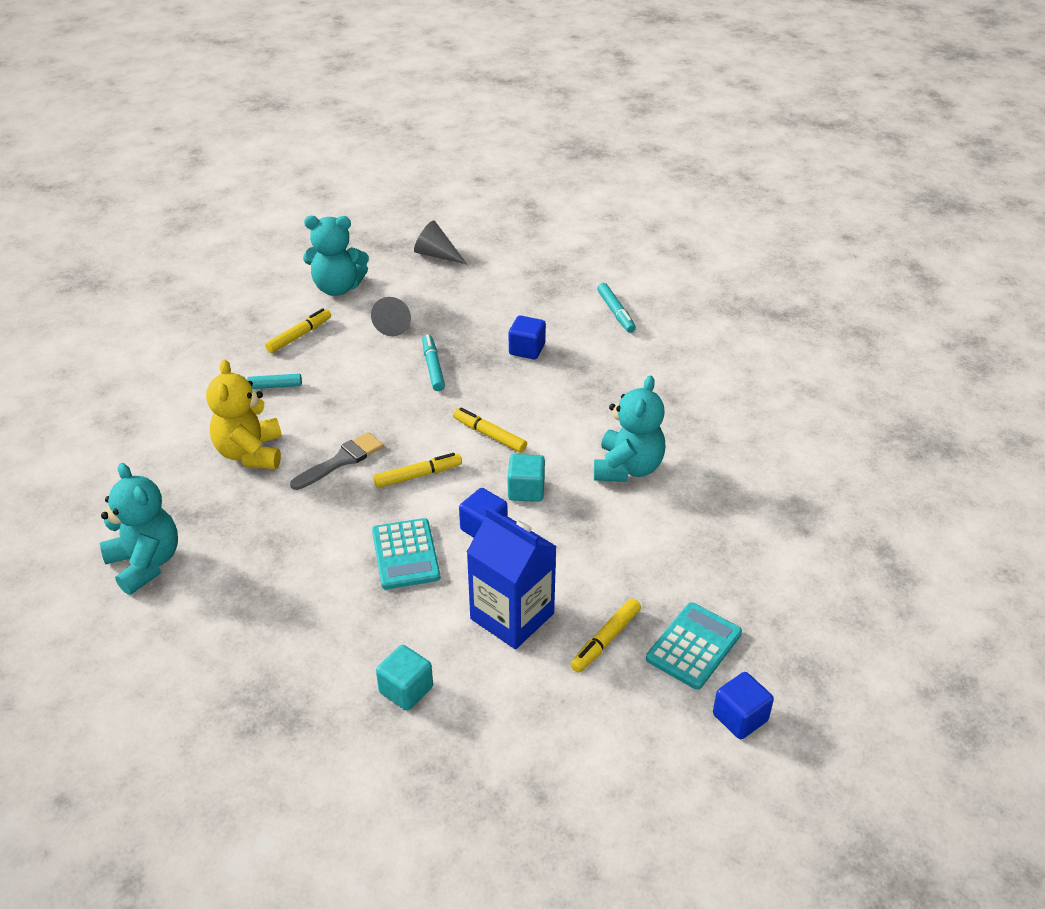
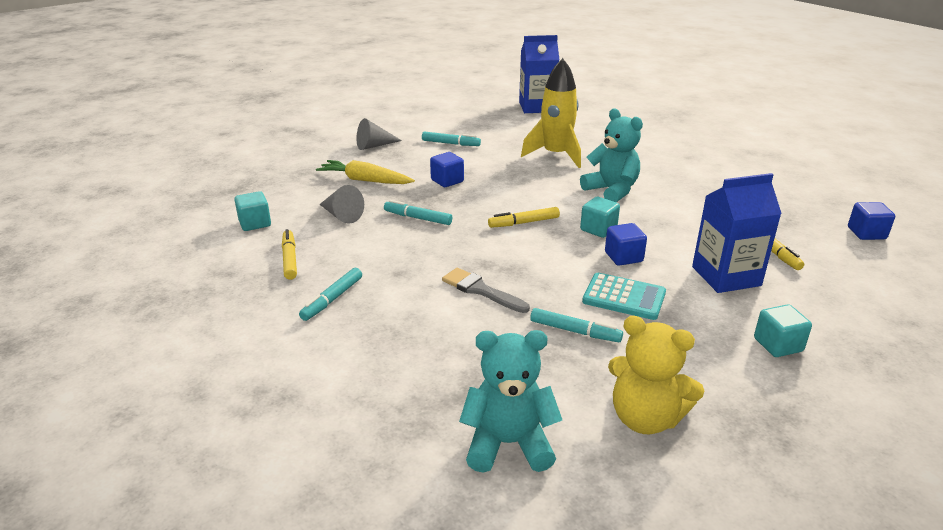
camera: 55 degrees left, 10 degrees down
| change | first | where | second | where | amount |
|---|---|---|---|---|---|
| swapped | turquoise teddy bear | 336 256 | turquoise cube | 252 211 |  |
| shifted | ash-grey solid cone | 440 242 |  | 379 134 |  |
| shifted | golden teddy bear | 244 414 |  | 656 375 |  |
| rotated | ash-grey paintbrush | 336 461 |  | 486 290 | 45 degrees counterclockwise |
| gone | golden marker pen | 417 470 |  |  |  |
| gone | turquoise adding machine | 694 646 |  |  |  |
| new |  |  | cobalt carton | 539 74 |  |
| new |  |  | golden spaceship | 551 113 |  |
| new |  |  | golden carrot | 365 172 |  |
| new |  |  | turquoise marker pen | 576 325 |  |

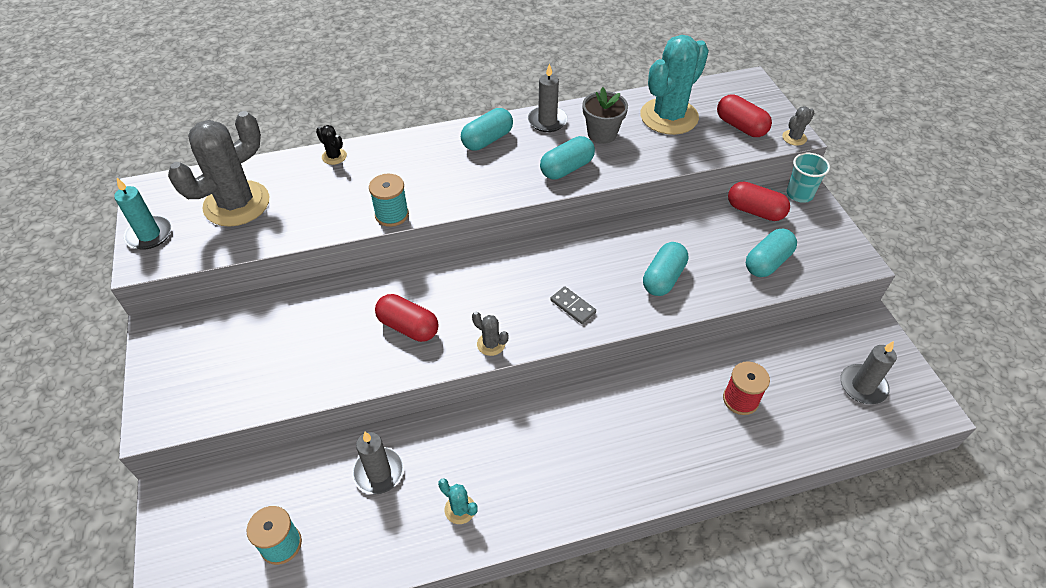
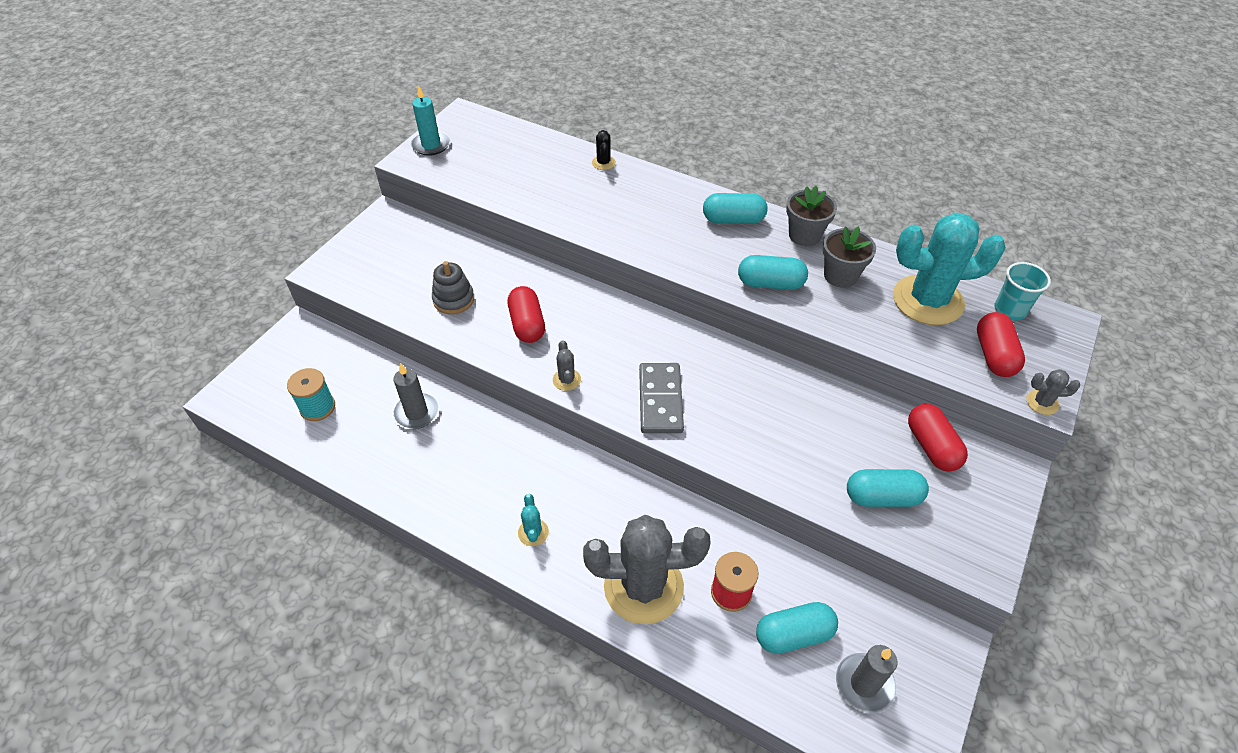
camera: 45 degrees right, 0 degrees up
| change | first | where | second | where | amount |
|---|---|---|---|---|---|
| swapped | ash-grey pillar candle | 548 97 | ash-grey plant pot | 811 216 |  |
| shifted | ash-grey saguaro cactus | 218 169 |  | 647 569 |  |
| shifted | turquoise tumbler | 808 178 |  | 1022 291 |  |
| gone | turquoise reel of thread | 389 200 |  |  |  |
| shifted | turquoise pill | 665 269 |  | 797 628 |  |
| scaled | ash-grey domino piece | 573 305 |  | 661 398 | x1.79 |
| shifted | turquoise saguaro cactus | 458 501 |  | 533 520 |  |
| new |  |  | ash-grey ring stacker | 453 287 |  |

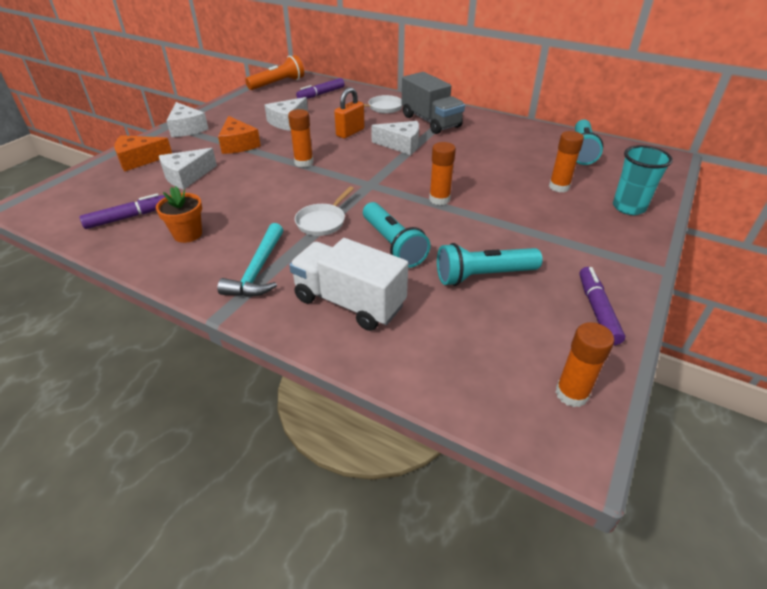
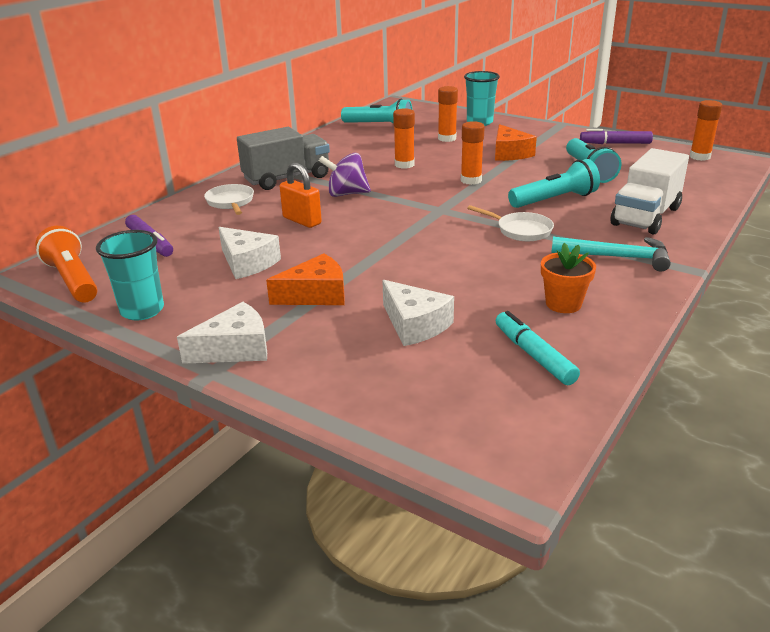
camera: 85 degrees left, 10 degrees down
| change | first | where | second | where | amount |
|---|---|---|---|---|---|
| shifted | orange stick of glue | 300 138 |  | 404 138 |  |
| swapped | pure white cheese | 395 138 | royal purple toy top | 345 175 |  |
| shifted | orange cheese | 143 153 |  | 516 142 |  |
| repainted | royal purple marker pen | 122 211 | turquoise marker pen | 538 348 |  |
| new |  |  | turquoise tumbler | 130 275 |  |

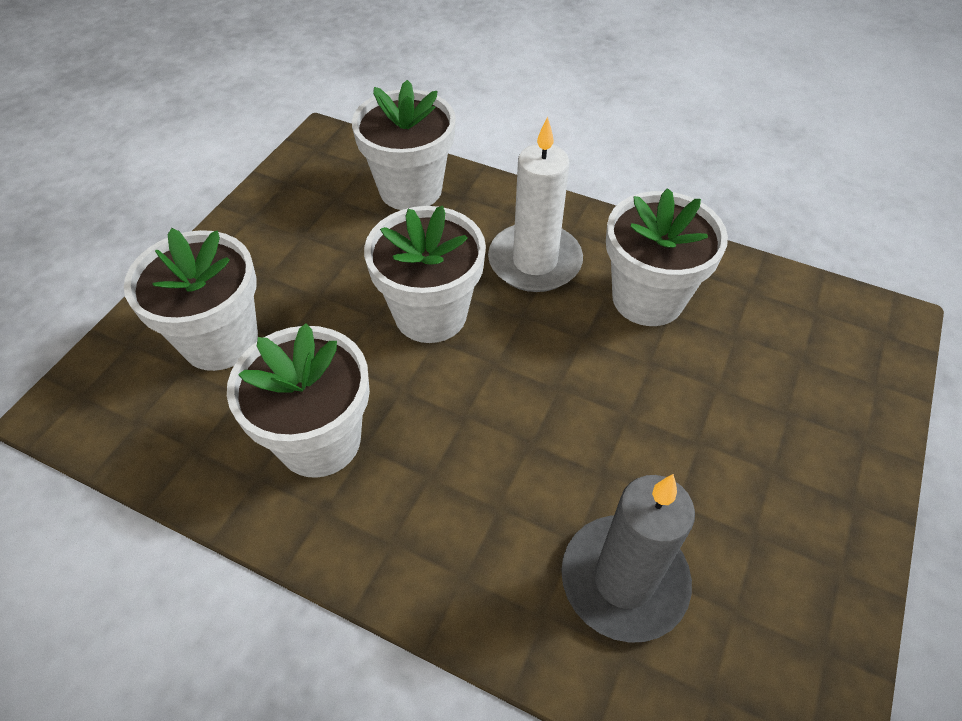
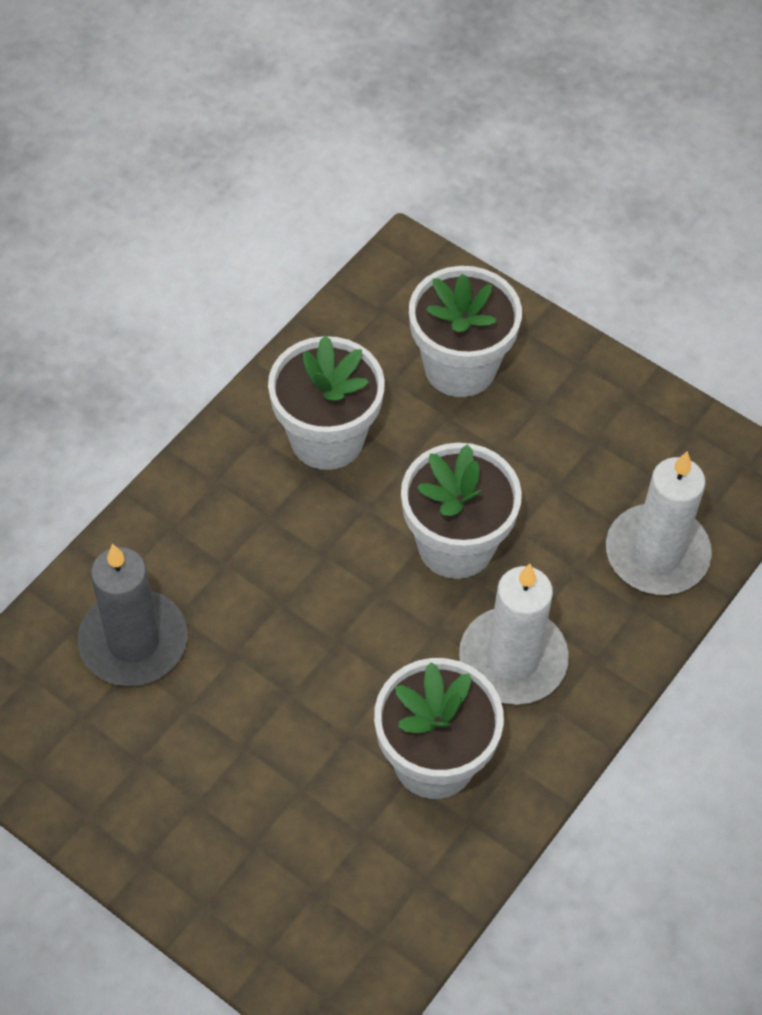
camera: 100 degrees right, 5 degrees up
| change | first | where | second | where | amount |
|---|---|---|---|---|---|
| swapped | pure white plant pot | 404 145 | pure white pillar candle | 659 523 |  |

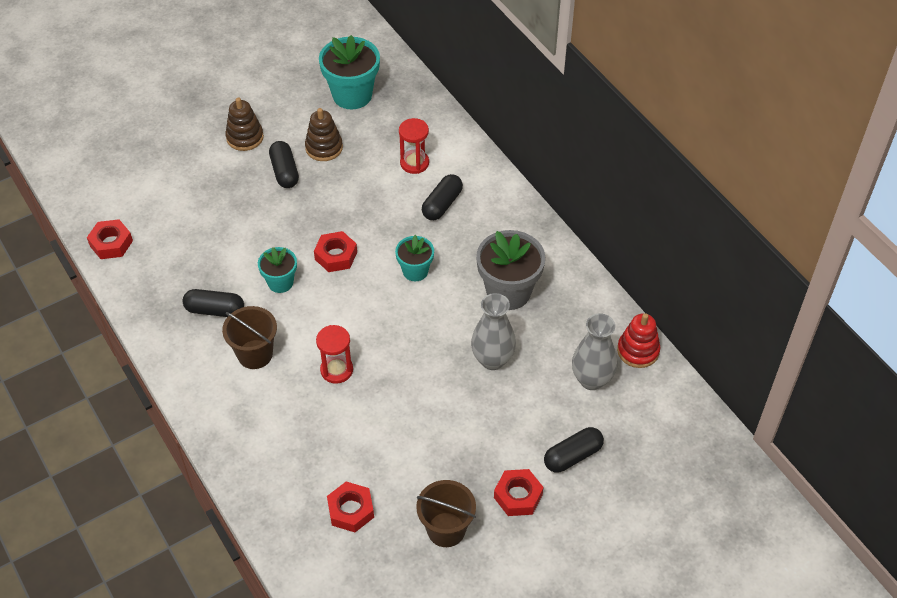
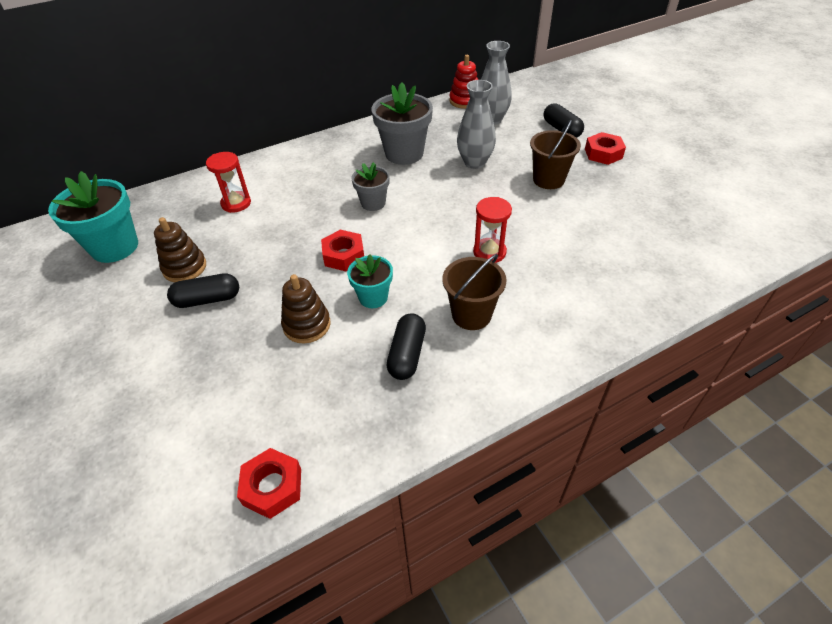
camera: 85 degrees left, 5 degrees down
| change | first | where | second | where | amount |
|---|---|---|---|---|---|
| shifted | russet ring stacker | 244 124 |  | 306 308 |  |
| gone | black pill | 442 197 |  |  |  |
| repainted | turquoise plant pot | 414 258 | ash-grey plant pot | 370 186 |  |
| shifted | russet pail | 446 513 |  | 555 154 |  |
| gone | crimson hex nut | 350 507 |  |  |  |

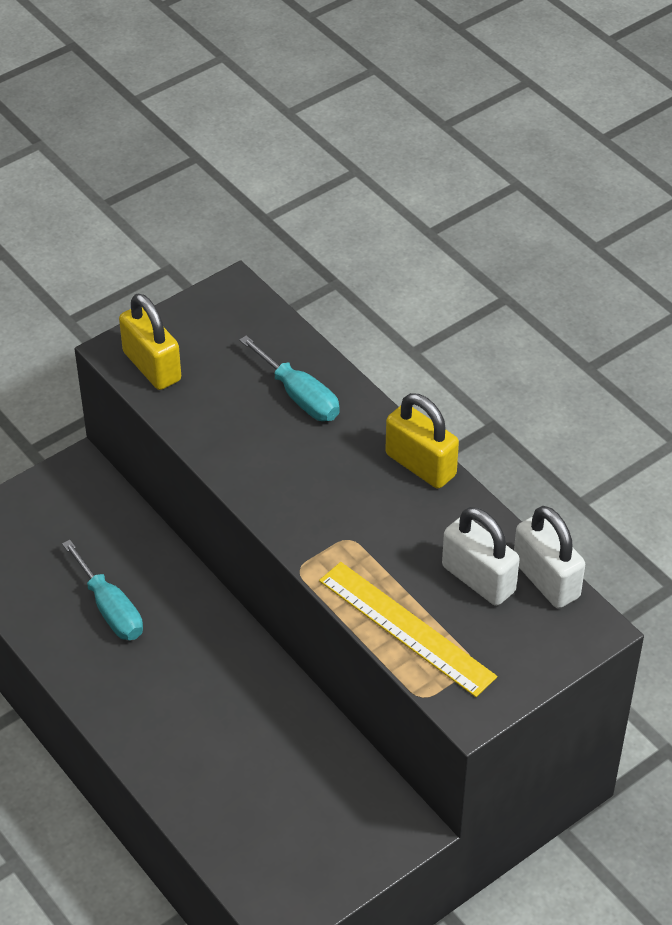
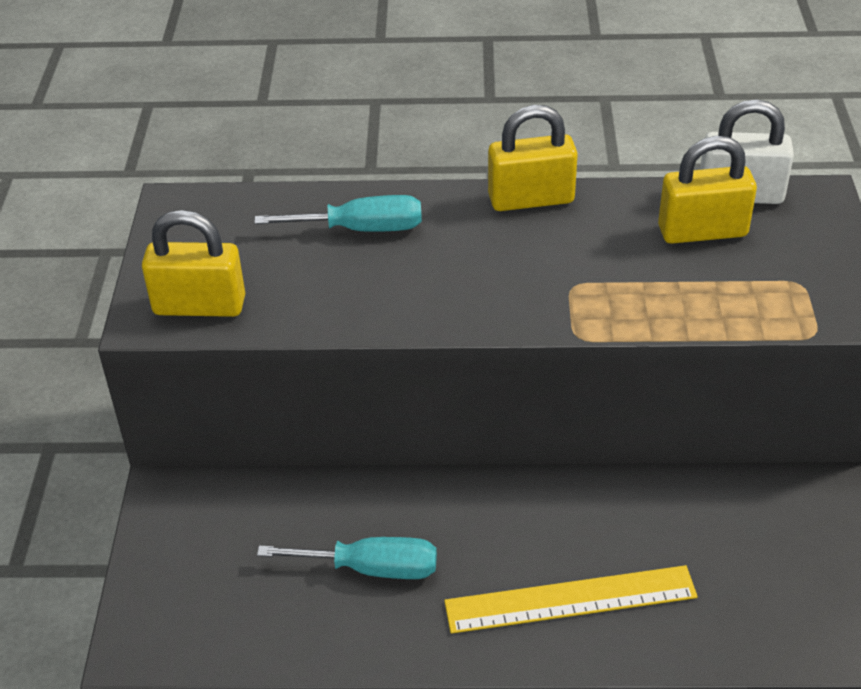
camera: 50 degrees left, 5 degrees down
| change | first | where | second | where | amount |
|---|---|---|---|---|---|
| repainted | pure white lock | 481 556 | golden lock | 707 190 |  |
| shifted | golden straightedge | 408 629 |  | 571 599 |  |

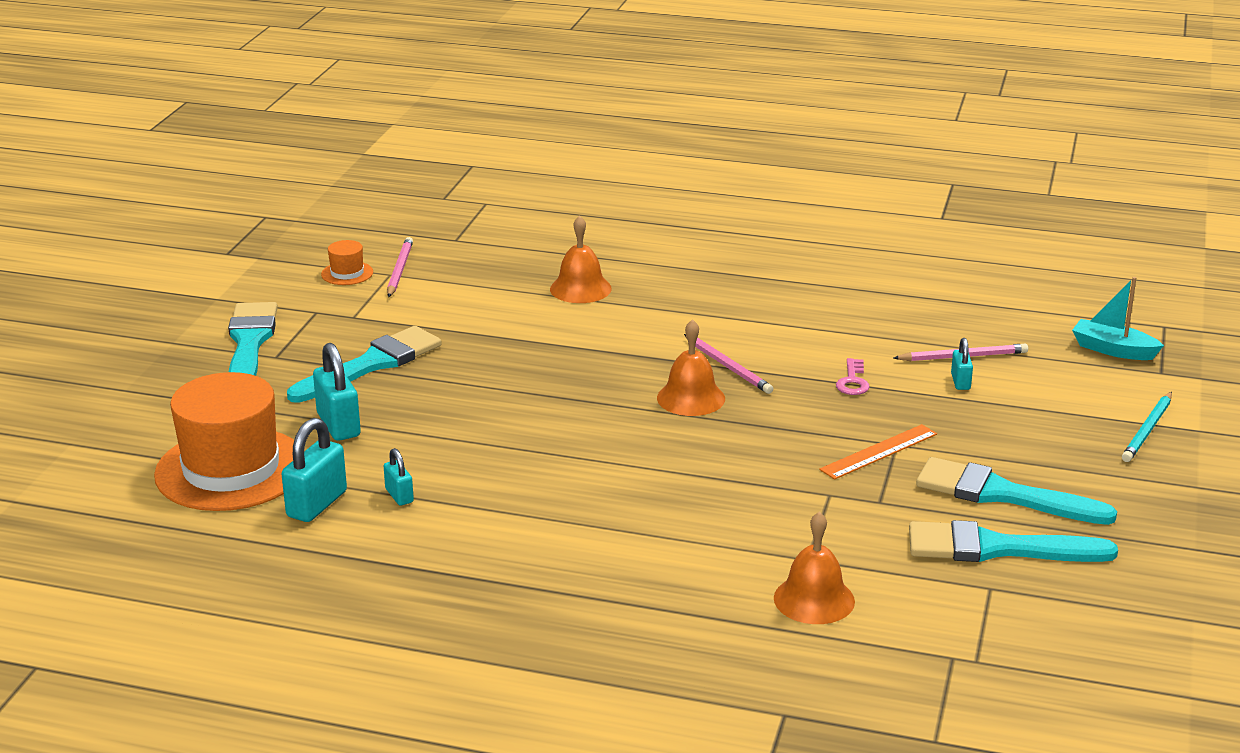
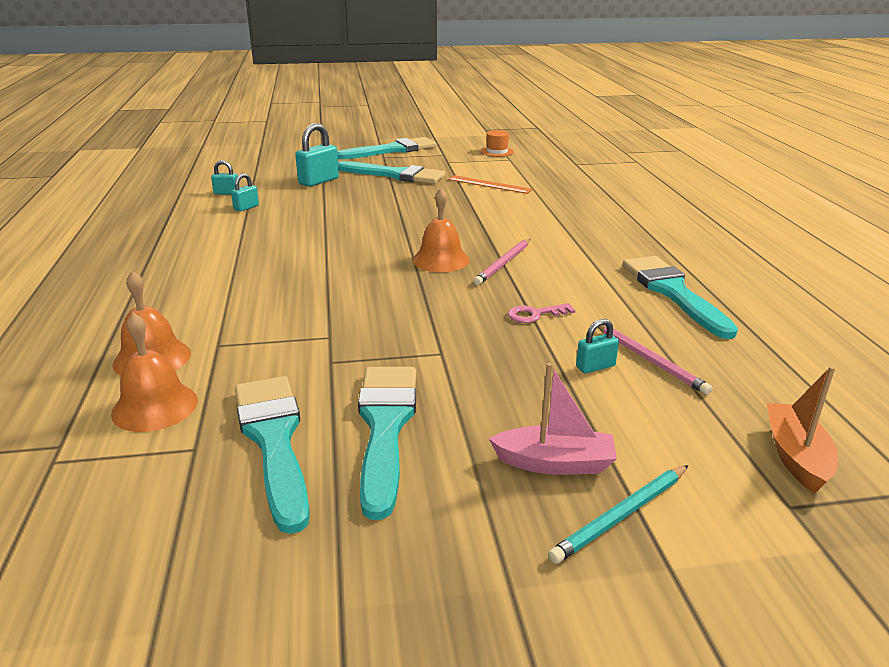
camera: 65 degrees right, 0 degrees up
| change | first | where | second | where | amount |
|---|---|---|---|---|---|
| shifted | orange bell | 581 259 |  | 154 372 |  |
| gone | rose-pink lead pencil | 400 267 |  |  |  |
| repainted | turquoise boat | 1118 318 | orange boat | 802 429 |  |
| gone | orange tall hat | 224 441 |  |  |  |
| rotated | turquoise lead pencil | 1147 427 |  | 618 514 | 45 degrees counterclockwise |
| scaled | turquoise lock | 314 470 |  | 224 177 | x0.56 |
| shifted | orange straightedge | 878 452 |  | 490 184 |  |
| new |  |  | turquoise paintbrush | 680 297 |  |
| new |  |  | rose-pink boat | 553 419 |  |

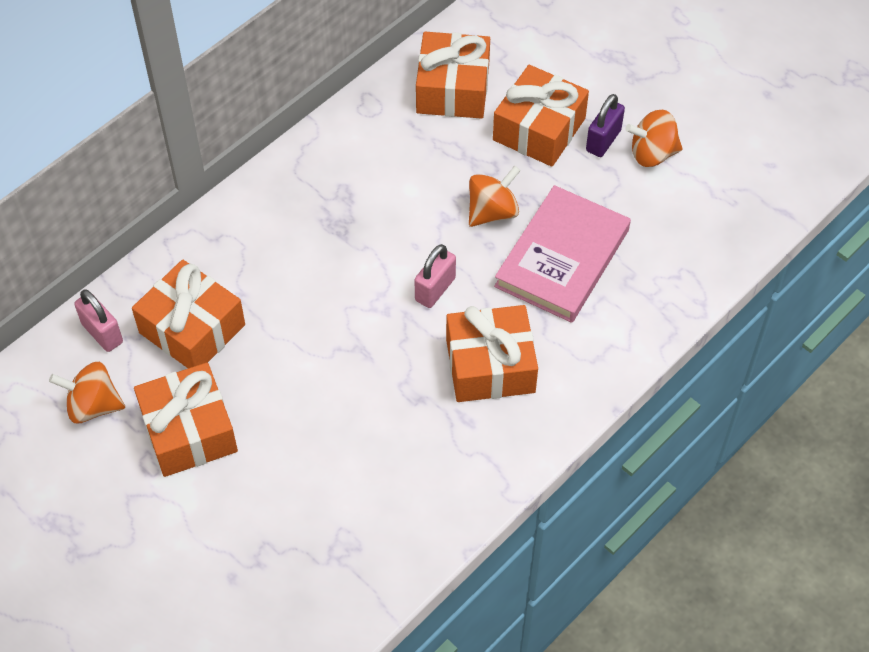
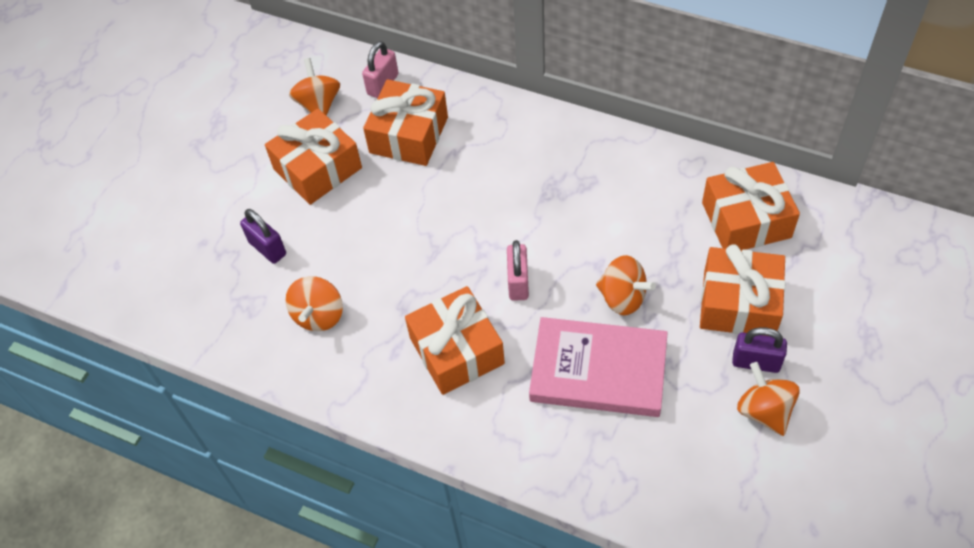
camera: 75 degrees right, 0 degrees up
| change | first | where | second | where | amount |
|---|---|---|---|---|---|
| rotated | rose-pink lock | 435 276 |  | 518 270 | 75 degrees clockwise |
| new |  |  | royal purple lock | 263 236 |  |
| new |  |  | orange toy top | 314 303 |  |

